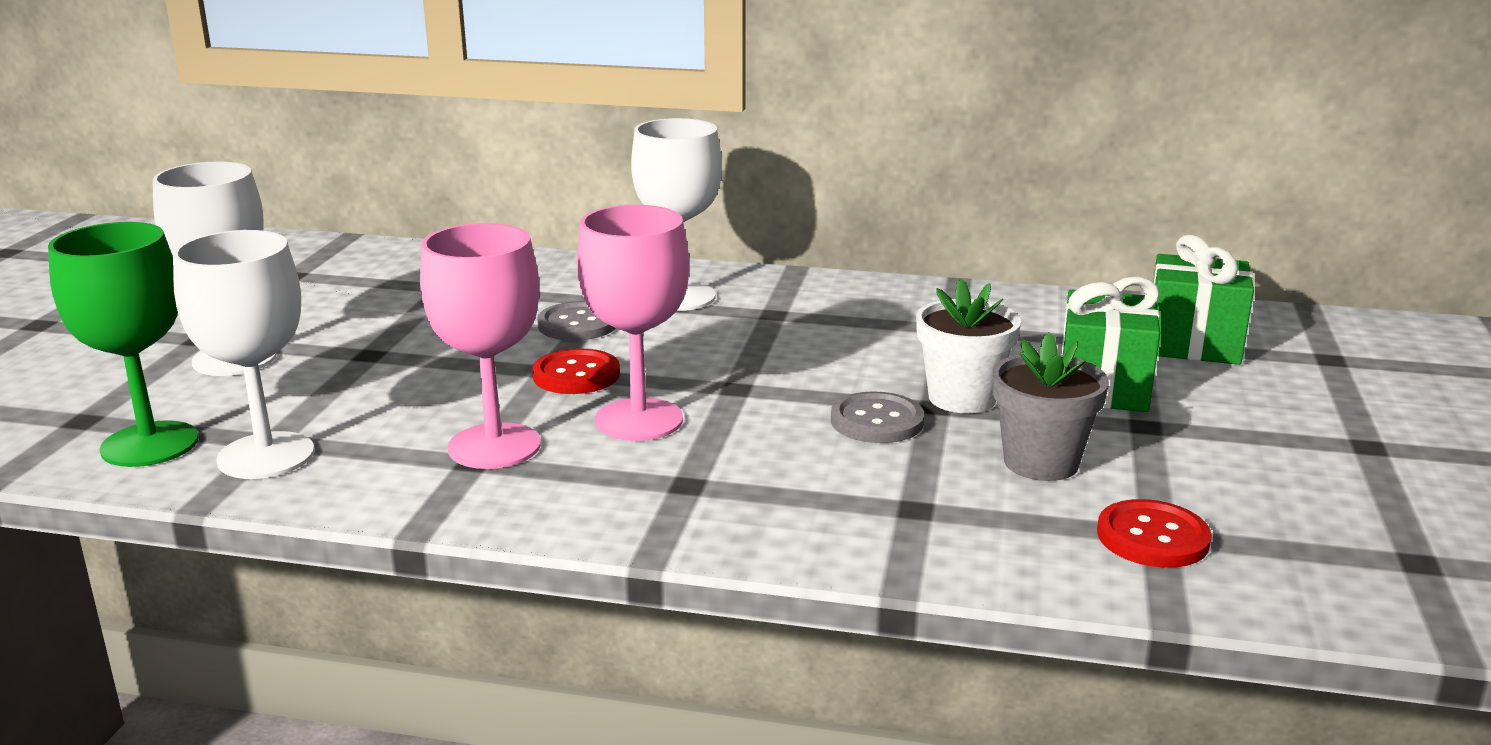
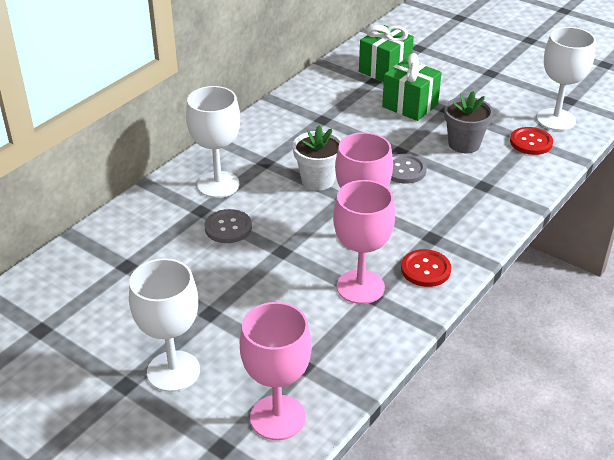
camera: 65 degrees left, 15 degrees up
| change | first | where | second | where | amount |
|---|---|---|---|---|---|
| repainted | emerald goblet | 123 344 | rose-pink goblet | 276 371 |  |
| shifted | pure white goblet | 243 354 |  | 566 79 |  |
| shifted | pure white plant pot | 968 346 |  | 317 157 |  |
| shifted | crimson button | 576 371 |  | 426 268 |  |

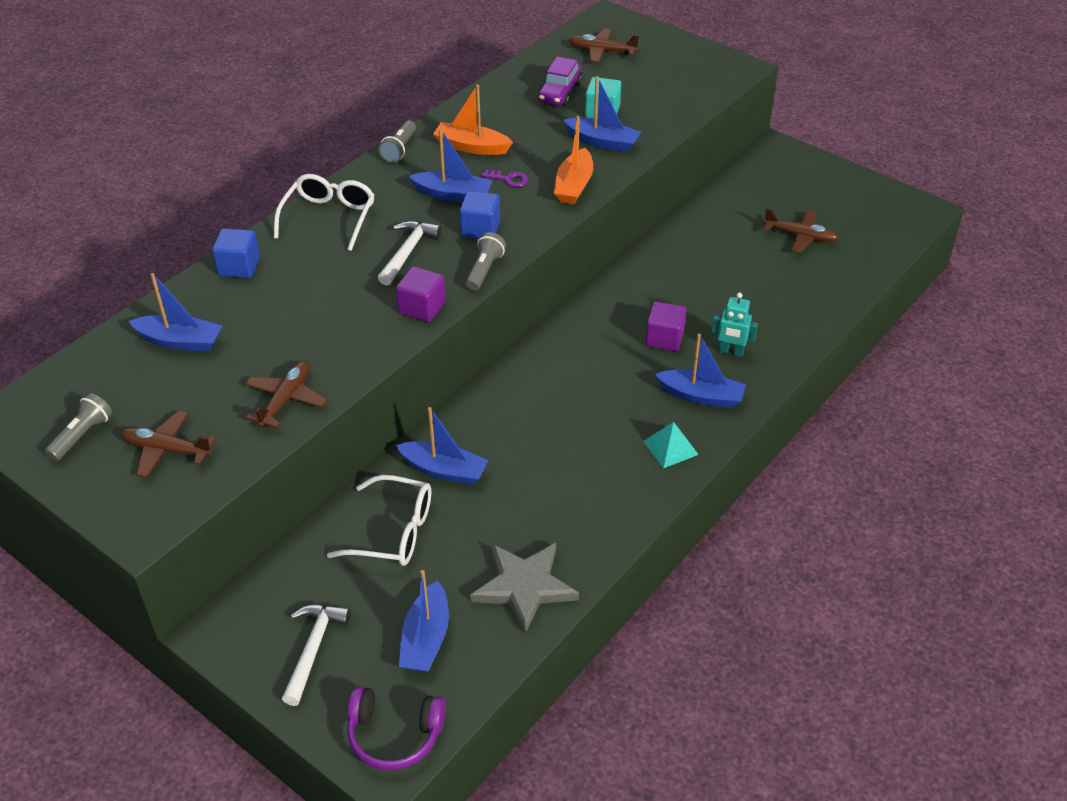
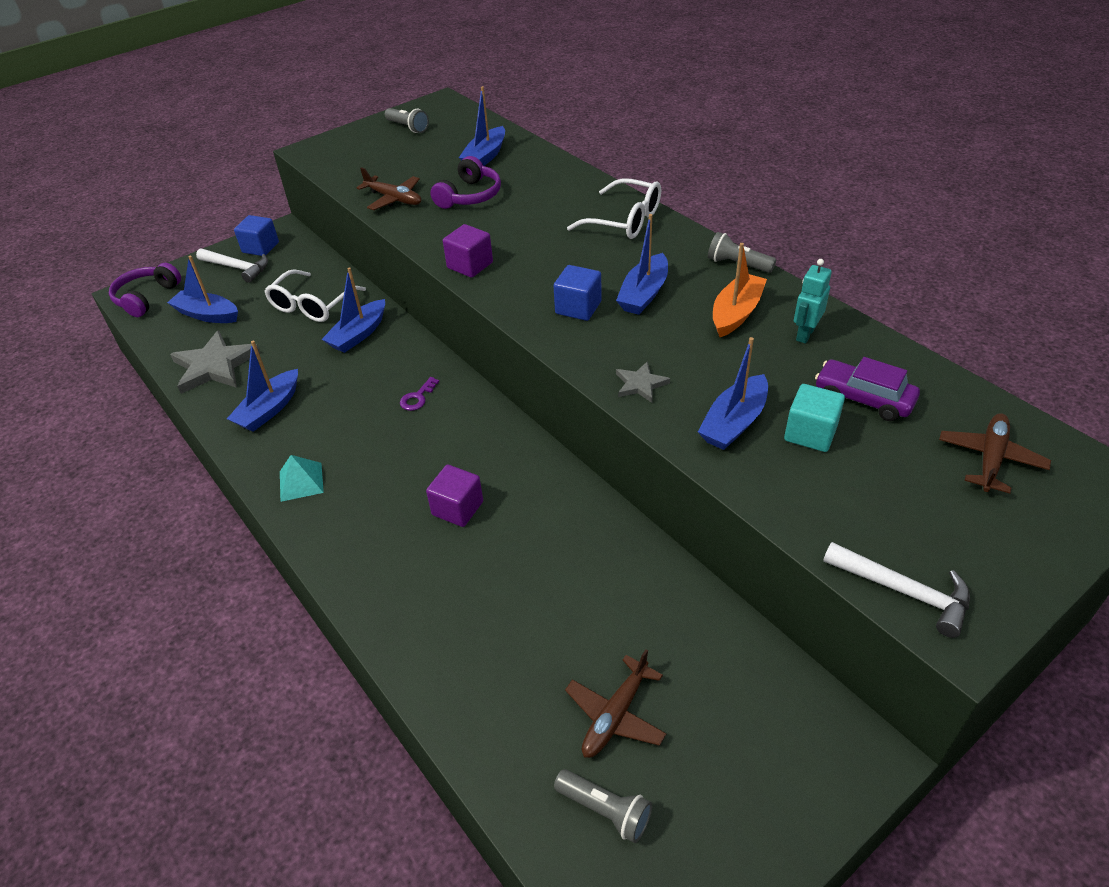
camera: 105 degrees right, 0 degrees up
| change | first | where | second | where | amount |
|---|---|---|---|---|---|
| swapped | orange boat | 573 160 | ash-grey star shape | 643 382 |  |
| shifted | royal purple door key | 504 178 |  | 419 394 |  |
| shifted | pure white claw hammer | 410 253 |  | 896 590 |  |
| shifted | cobalt cube | 236 253 |  | 256 235 |  |
| shifted | ash-grey torch | 485 261 |  | 603 806 |  |
| shifted | turquoise toy robot | 734 325 |  | 813 301 |  |
| shifted | cobalt boat | 700 371 |  | 262 386 |  |
| gone | russet plane | 168 444 |  |  |  |
| new |  |  | royal purple headset | 465 182 |  |

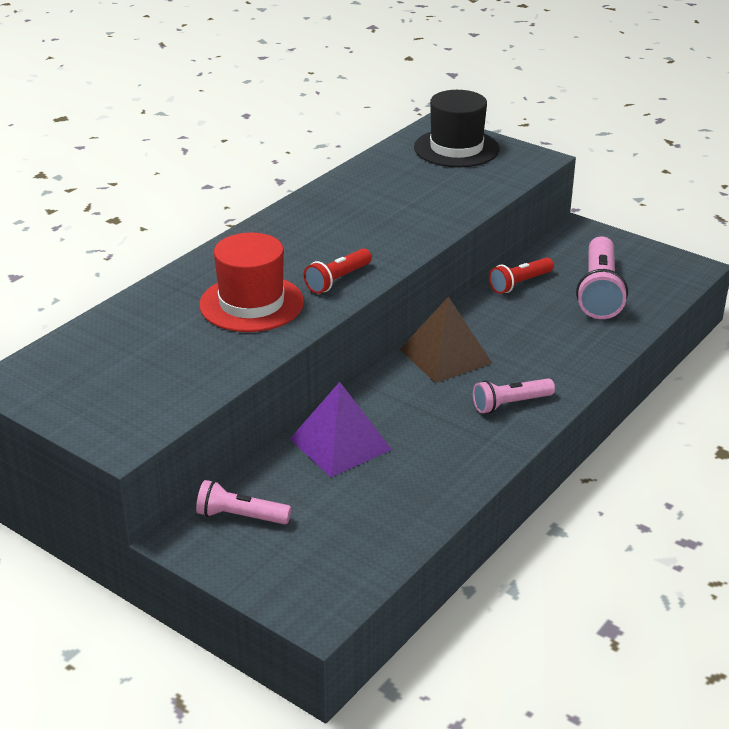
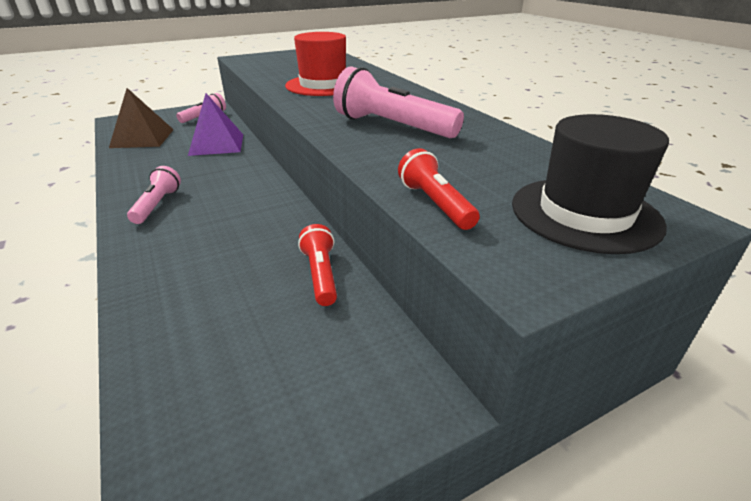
camera: 115 degrees right, 0 degrees up
| change | first | where | second | where | amount |
|---|---|---|---|---|---|
| shifted | rose-pink torch | 602 277 |  | 398 102 |  |
| shifted | crimson torch | 338 271 |  | 439 189 |  |
| shifted | russet pyramid shape | 446 340 |  | 141 118 |  |

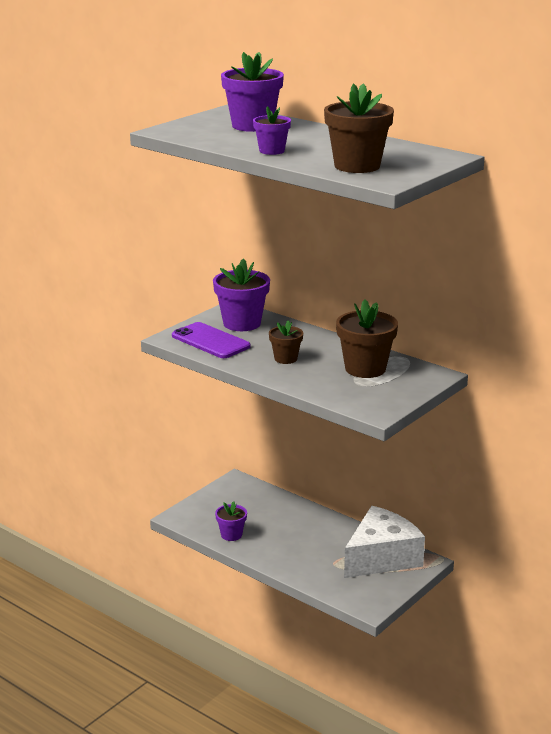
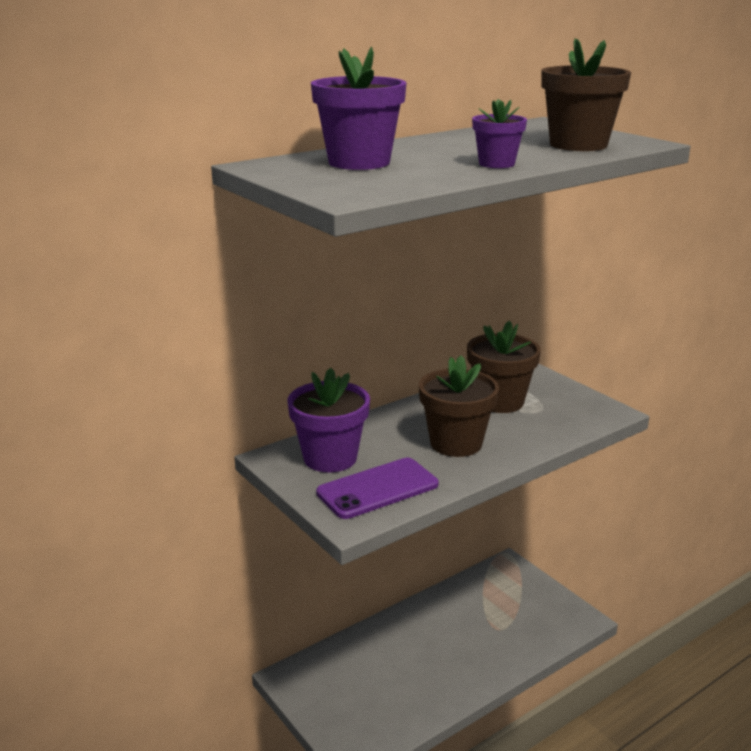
camera: 75 degrees left, 0 degrees up
| change | first | where | second | where | amount |
|---|---|---|---|---|---|
| scaled | russet plant pot | 286 342 |  | 459 406 | x1.74 |
| gone | royal purple plant pot | 231 521 |  |  |  |
| gone | pure white cheese | 384 542 |  |  |  |

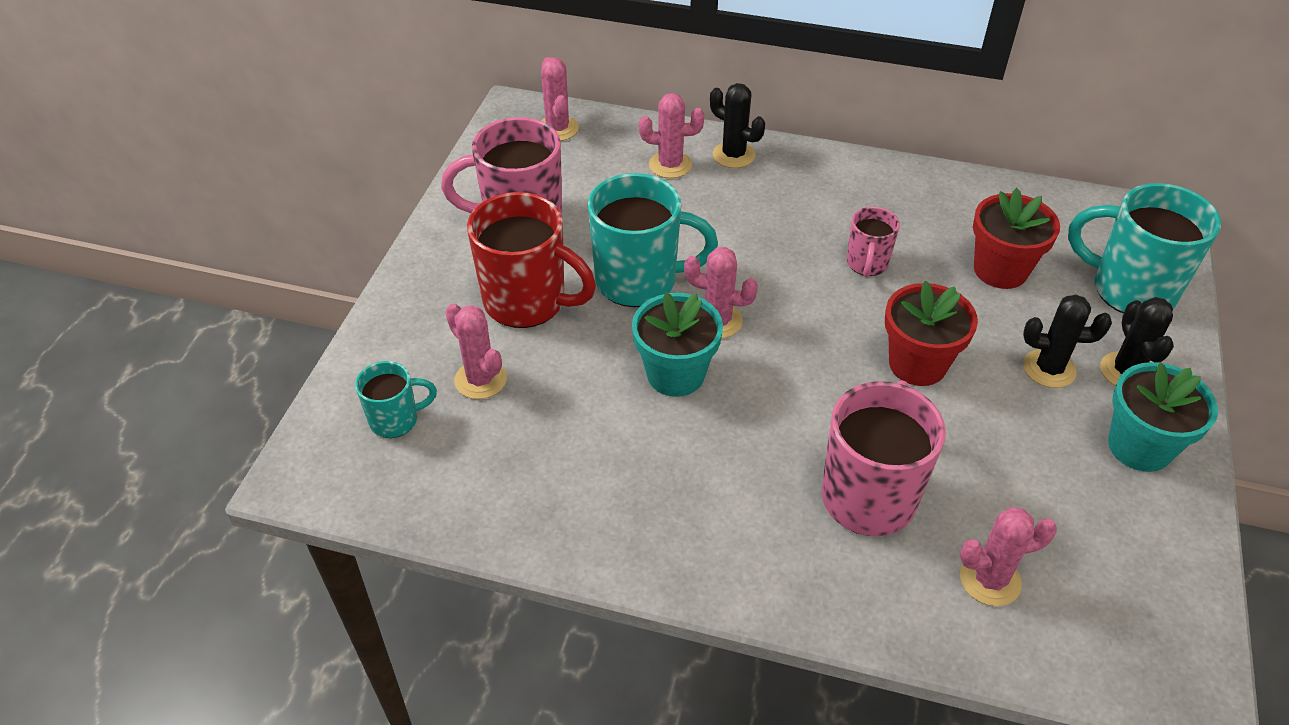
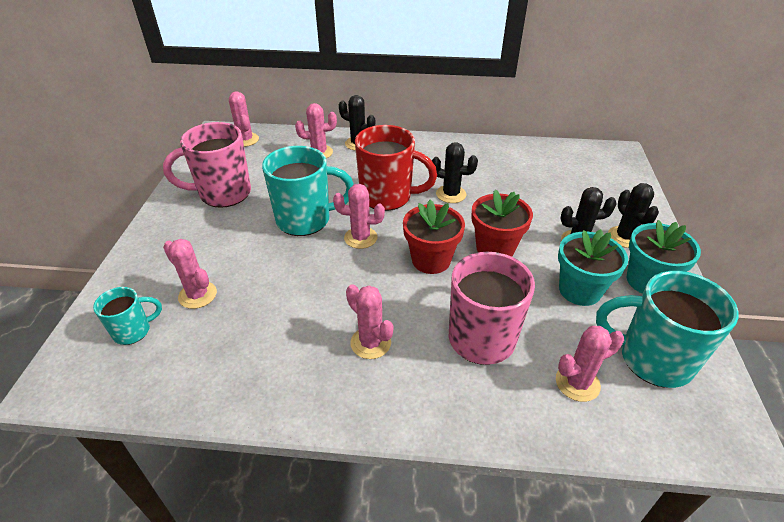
camera: 10 degrees left, 5 degrees down
| change | first | where | second | where | amount |
|---|---|---|---|---|---|
| shifted | turquoise tea mug | 1144 248 |  | 667 329 |  |
| shifted | crimson plant pot | 1016 238 |  | 434 237 |  |
| shifted | crimson tea mug | 531 260 |  | 396 168 |  |
| swapped | rose-pink tea mug | 873 242 | black saguaro cactus | 455 172 |  |
| shifted | turquoise plant pot | 677 344 |  | 593 267 |  |
| new |  |  | rose-pink saguaro cactus | 369 321 |  |

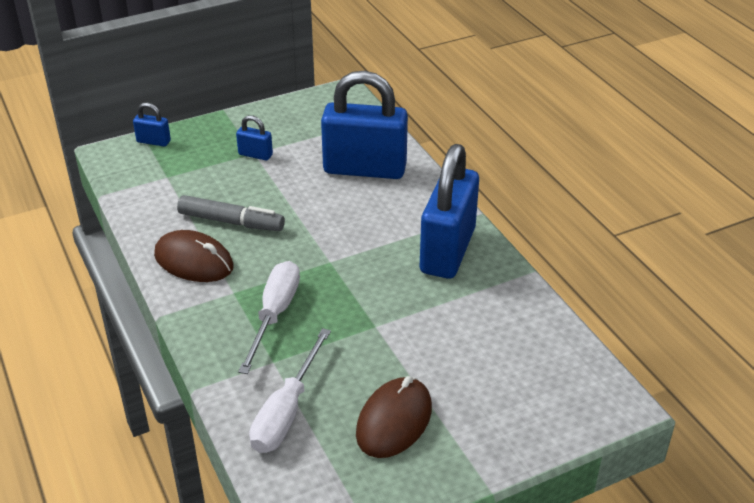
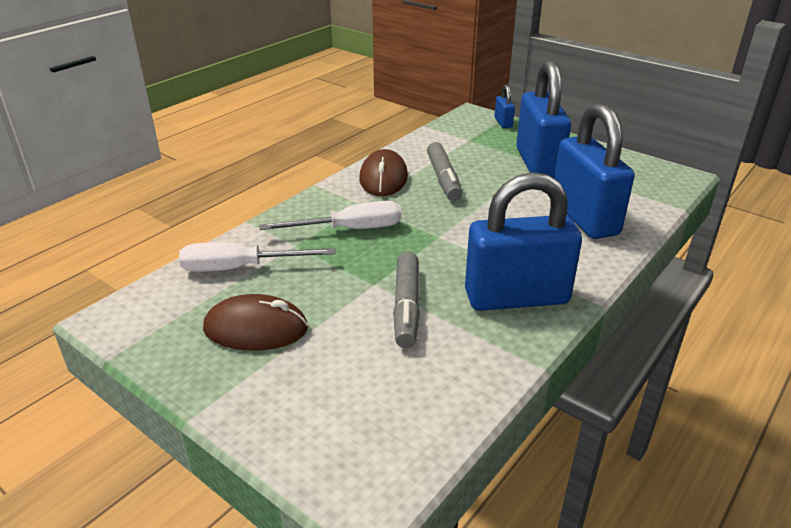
camera: 65 degrees right, 5 degrees down
| change | first | where | second | where | amount |
|---|---|---|---|---|---|
| scaled | cobalt lock | 254 138 |  | 543 119 | x2.37 |
| new |  |  | ash-grey marker pen | 406 300 |  |

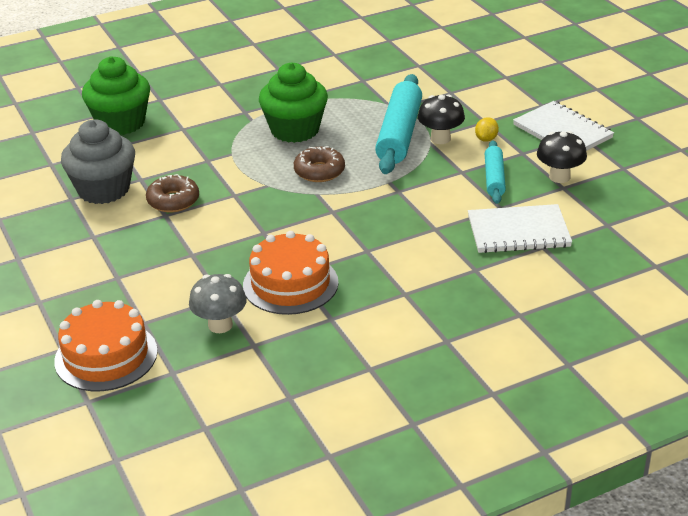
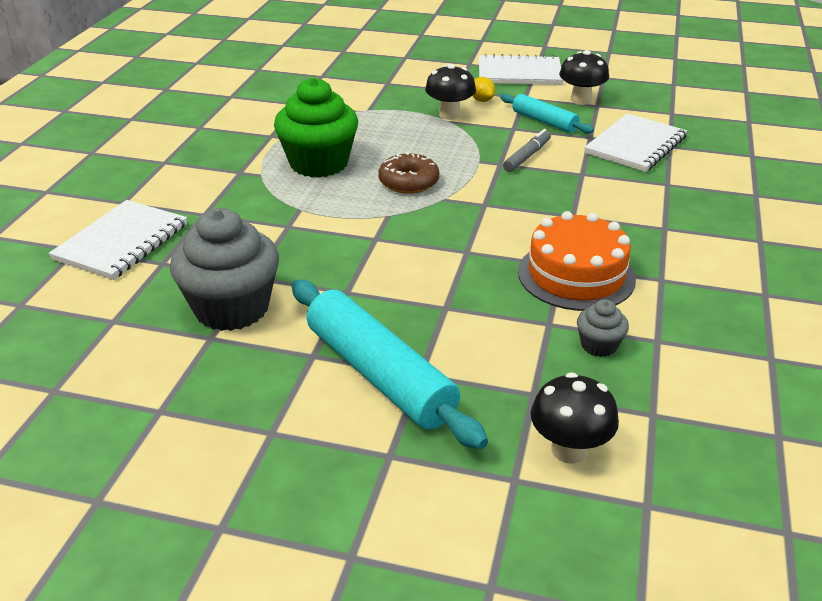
camera: 50 degrees left, 0 degrees up
| change | first | where | second | where | amount |
|---|---|---|---|---|---|
| swapped | emerald muffin | 116 95 | pure white notebook | 118 240 |  |
| shifted | turquoise rolling pin | 398 124 |  | 390 364 |  |
| gone | russet glazed donut | 172 193 |  |  |  |
| swapped | ash-grey mushroom | 218 303 | ash-grey muffin | 603 328 |  |
| swapped | orange layer cake | 106 345 | black mushroom | 575 418 |  |
| new |  |  | ash-grey marker pen | 527 150 |  |

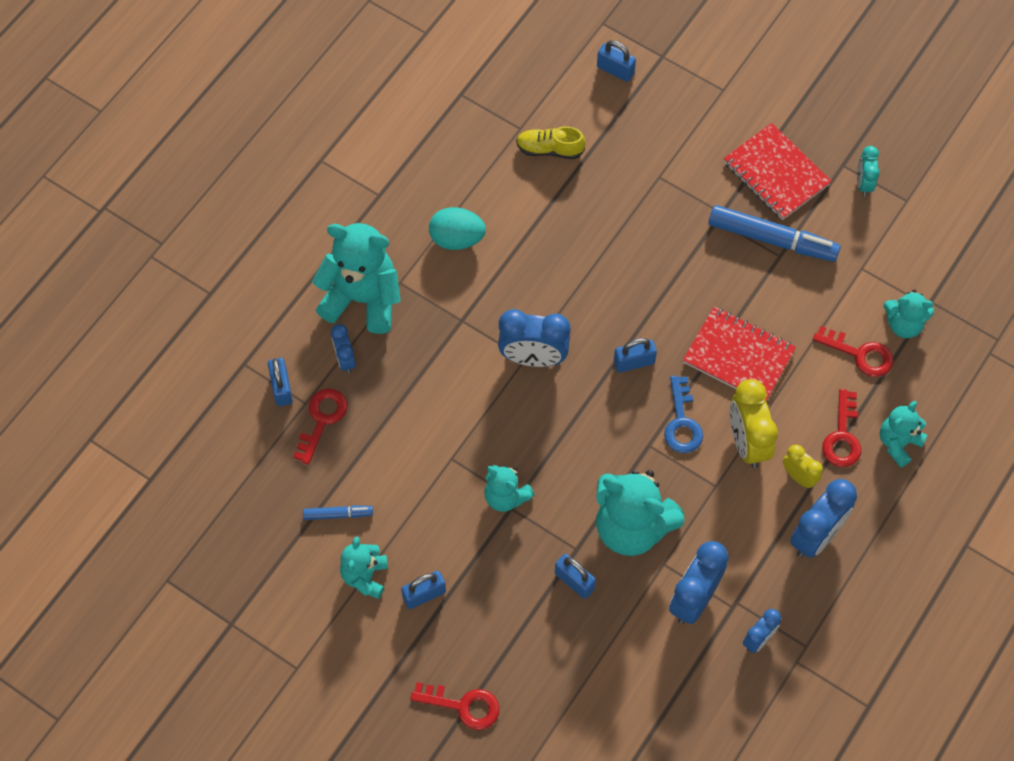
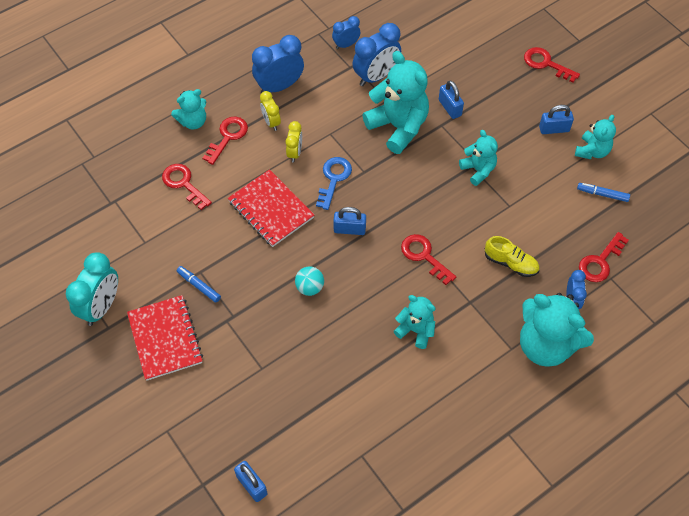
camera: 160 degrees left, 5 degrees down
| change | first | where | second | where | amount |
|---|---|---|---|---|---|
| shifted | golden shoe | 550 142 |  | 512 256 |  |
| scaled | turquoise clock | 868 171 |  | 92 289 | x1.76 |
| scaled | cobalt marker pen | 774 233 |  | 199 284 | x0.49 |
| gone | turquoise egg shape | 457 228 |  |  |  |
| shifted | turquoise teddy bear | 908 313 |  | 415 322 |  |
| swapped | cobalt clock | 534 338 | crimson door key | 428 259 |  |
| gone | cobalt lock | 280 382 |  |  |  |
| scaled | golden clock | 754 423 |  | 294 141 | x0.57 |
| new |  |  | turquoise ball | 309 281 |  |

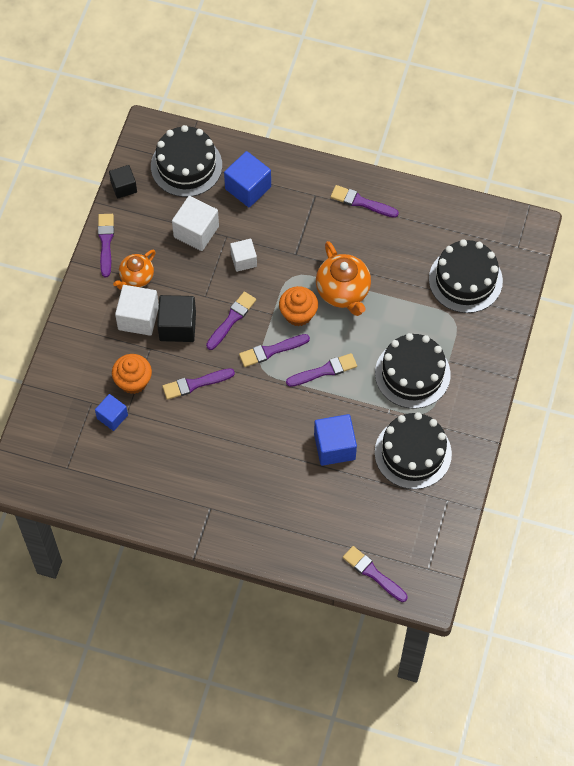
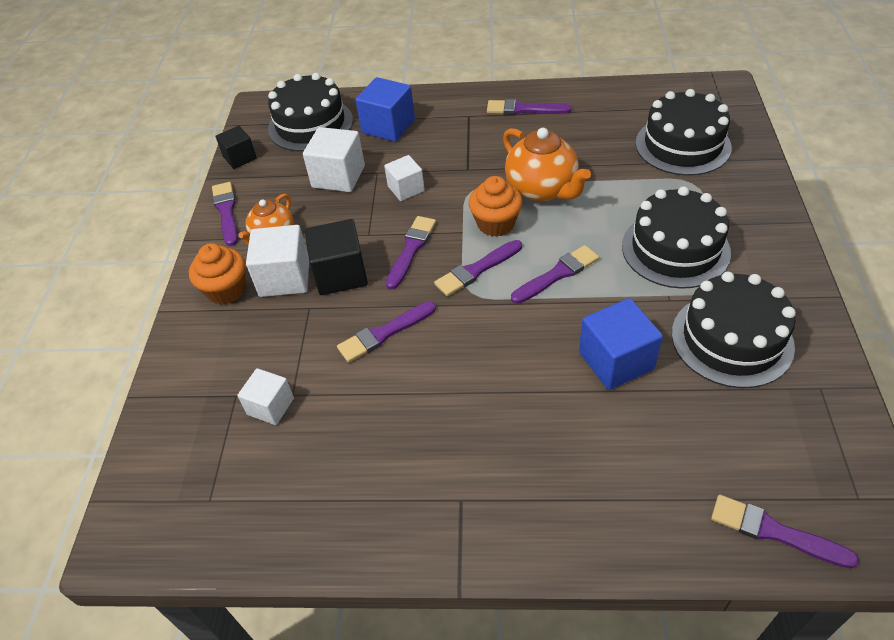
camera: 10 degrees left, 15 degrees down
| change | first | where | second | where | amount |
|---|---|---|---|---|---|
| shifted | orange muffin | 132 374 |  | 217 274 |  |
| repainted | cobalt cube | 111 412 | pure white cube | 265 396 |  |

